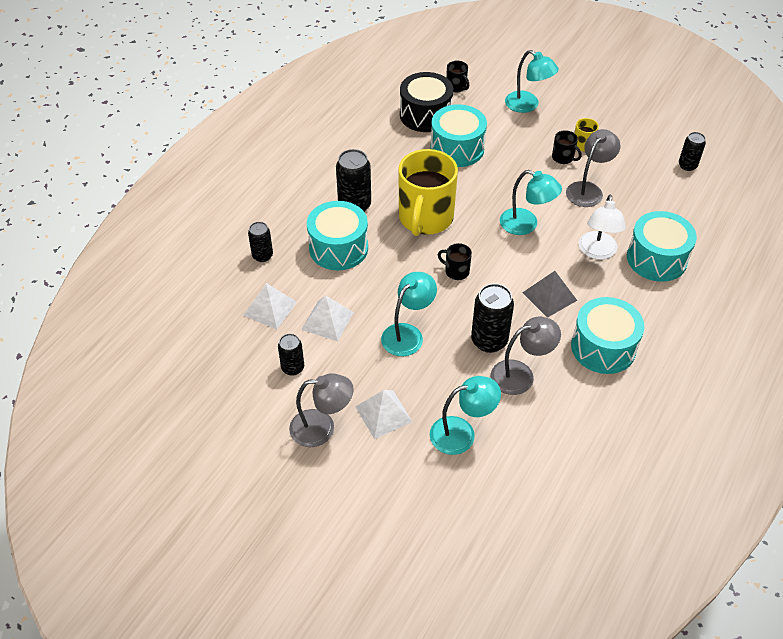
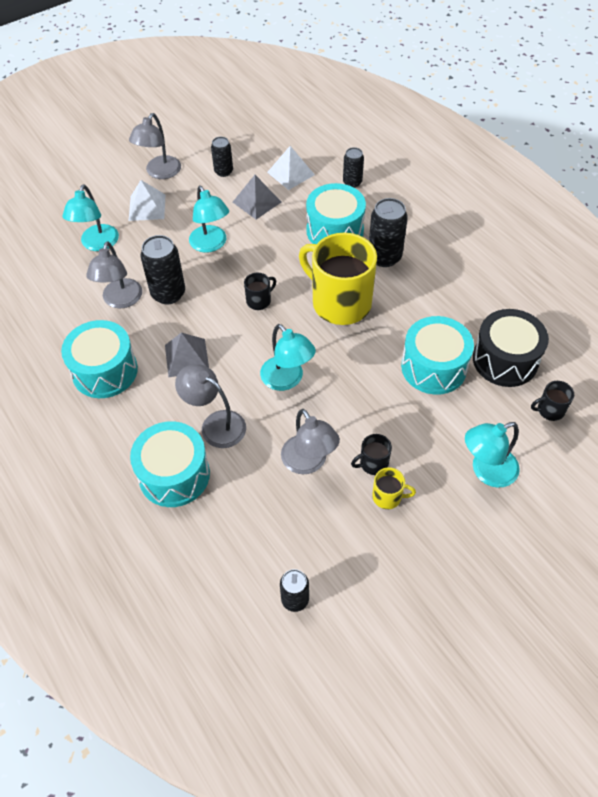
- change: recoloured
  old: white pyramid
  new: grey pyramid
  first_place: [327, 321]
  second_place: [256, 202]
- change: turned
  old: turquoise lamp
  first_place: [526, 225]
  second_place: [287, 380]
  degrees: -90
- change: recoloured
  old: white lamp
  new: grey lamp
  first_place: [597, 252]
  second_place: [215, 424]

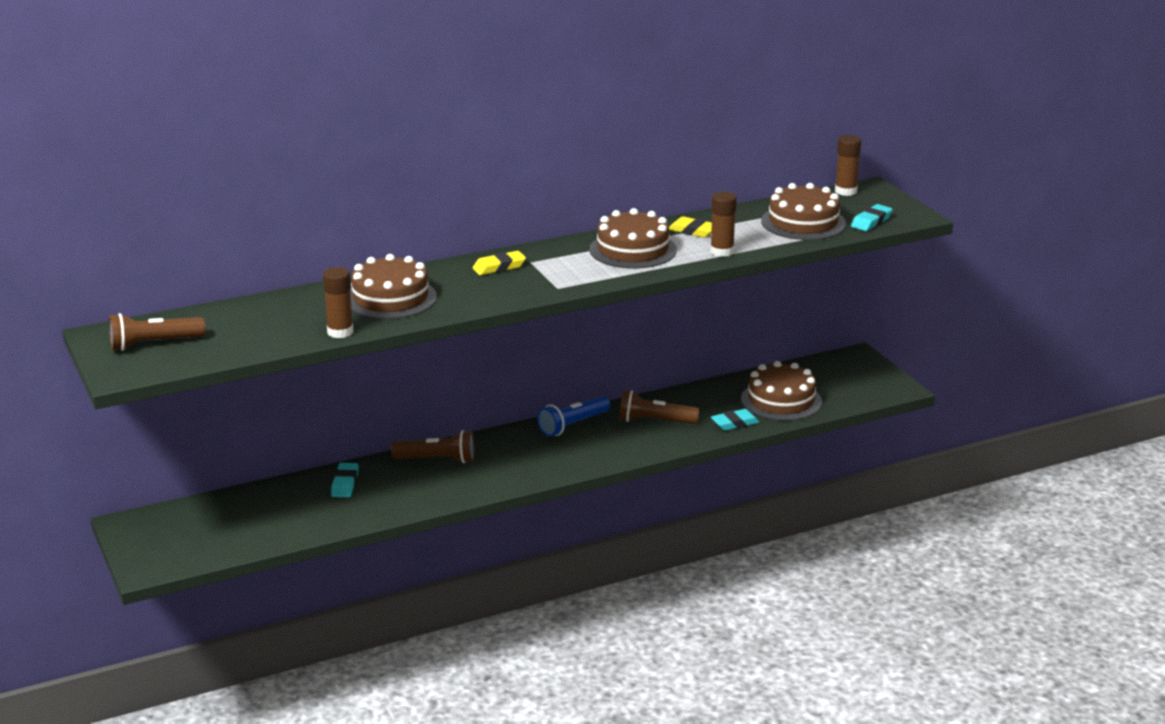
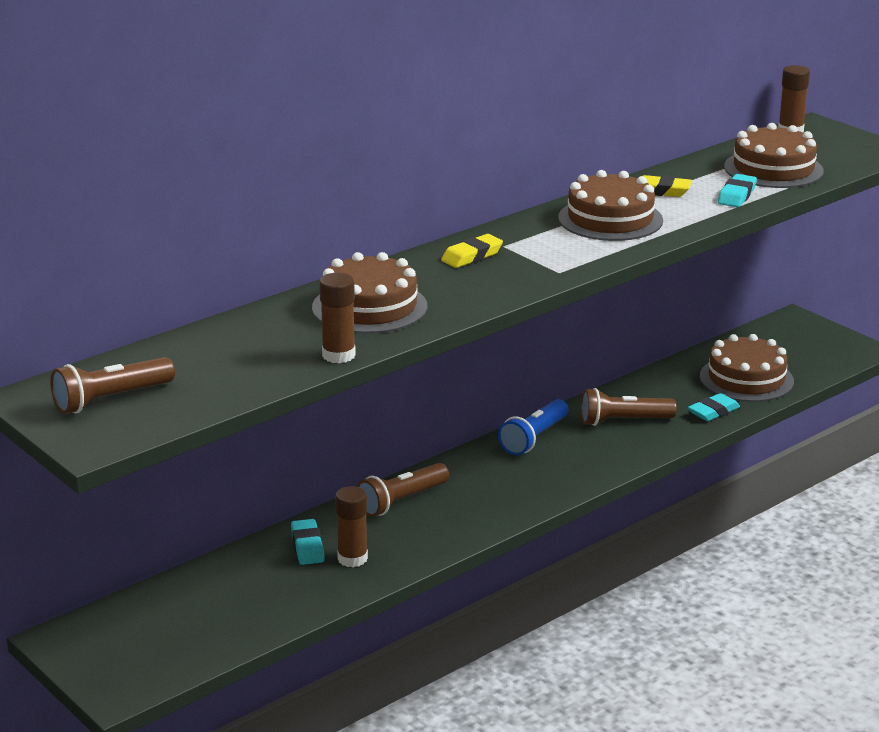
- change: turned
  old: brown flashlight
  first_place: [437, 460]
  second_place: [401, 501]
  degrees: 150
- change: moved
  old: brown glue stick
  first_place: [722, 252]
  second_place: [352, 559]
- change: moved
  old: turquoise eraser
  first_place: [871, 222]
  second_place: [737, 195]

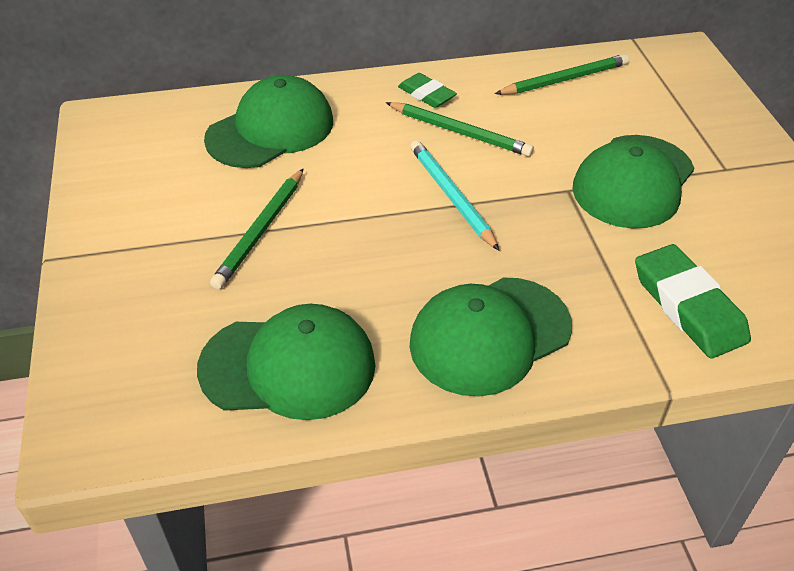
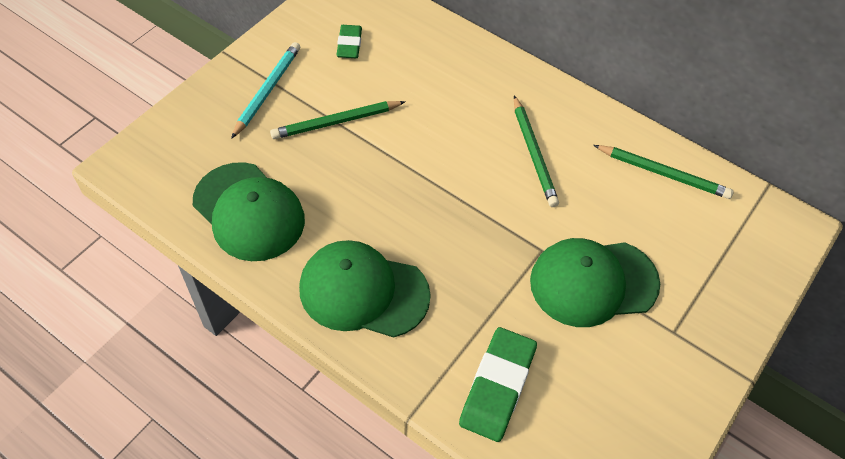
- change: removed
  old: green cap
  first_place: [271, 130]
- change: moved
  old: green eraser
  first_place: [426, 94]
  second_place: [349, 44]
- change: moved
  old: turquoise pencil
  first_place: [451, 196]
  second_place: [267, 91]

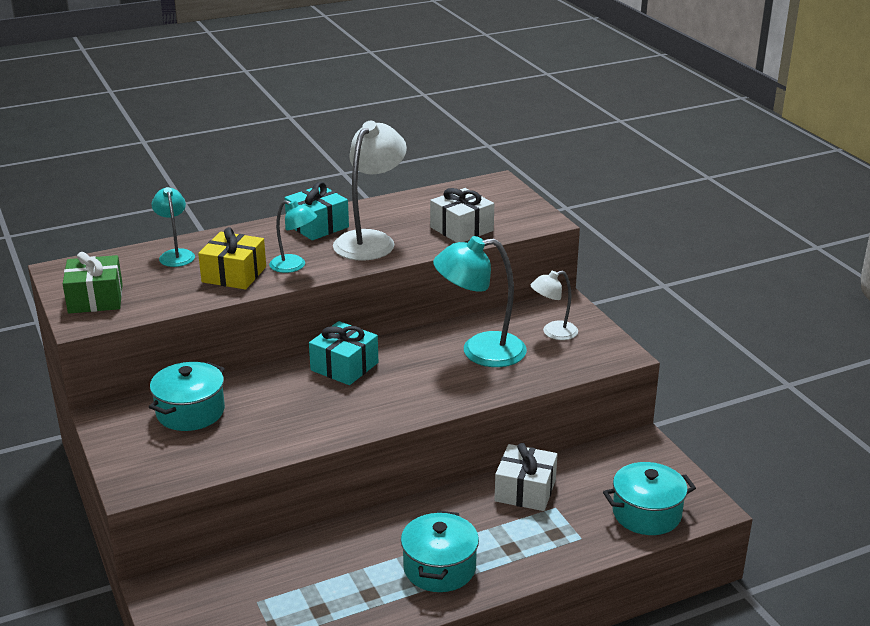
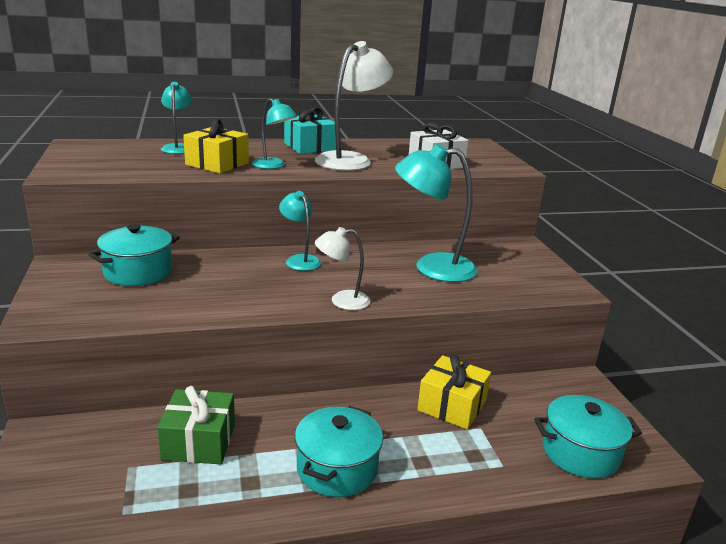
- change: moved
  old: green gift
  first_place: [95, 299]
  second_place: [199, 442]
- change: replaced
  old: turquoise gift
  new: turquoise lamp
  first_place: [344, 366]
  second_place: [299, 260]
- change: recoloured
  old: white gift
  new: yellow gift
  first_place: [525, 490]
  second_place: [452, 405]
- change: moved
  old: white lamp
  first_place: [553, 333]
  second_place: [342, 301]

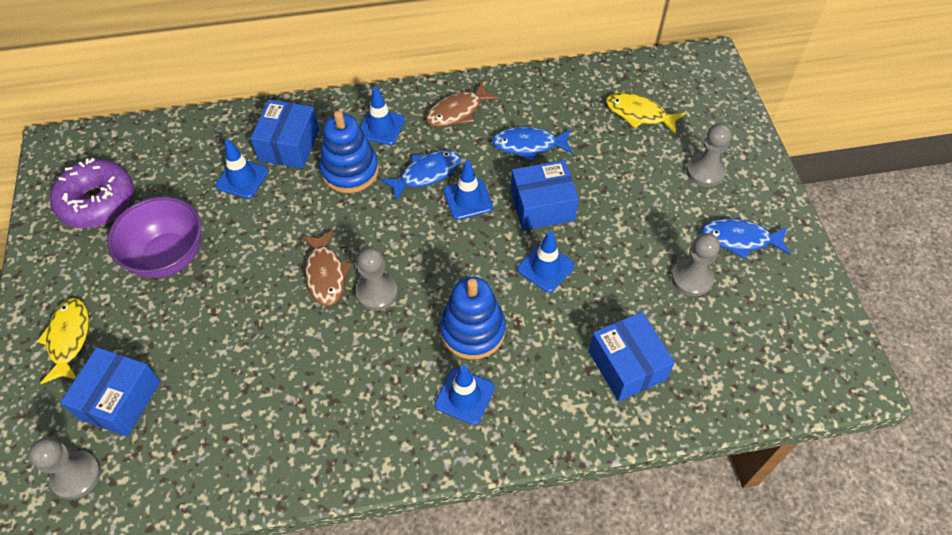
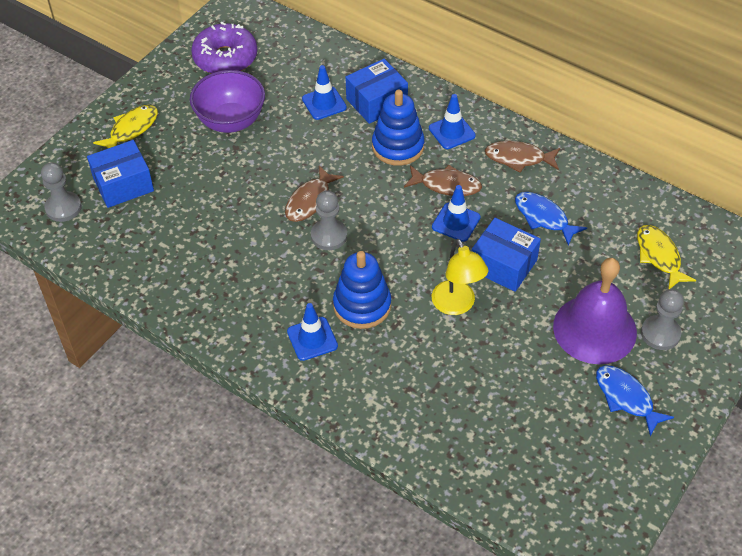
- change: recoloured
  old: blue fish
  new: brown fish
  first_place: [426, 174]
  second_place: [446, 185]
- change: replaced
  old: blue traffic cone
  new: yellow lamp
  first_place: [545, 267]
  second_place: [457, 305]
- change: removed
  old: blue box
  first_place: [626, 365]
- change: removed
  old: grey pawn
  first_place: [692, 278]
- change: added
  new: purple bell
  second_place: [594, 329]

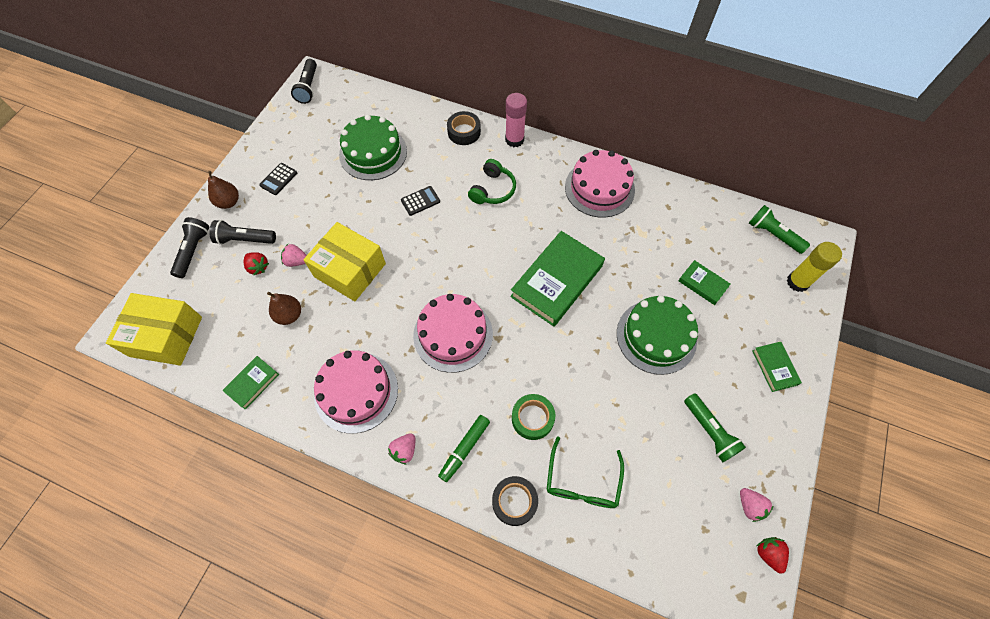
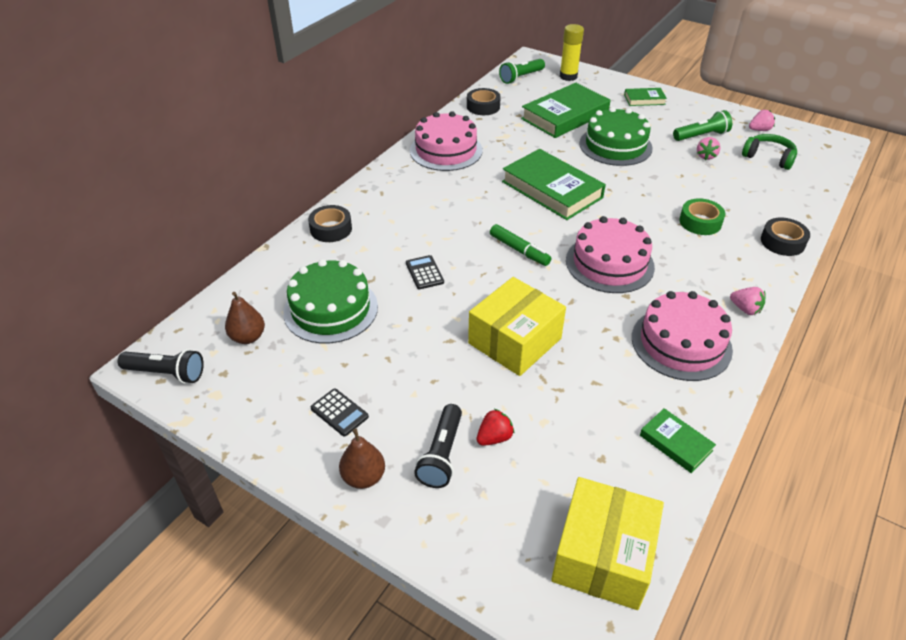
- change: removed
  old: black flashlight
  first_place: [193, 251]
- change: moved
  old: brown pear
  first_place: [289, 315]
  second_place: [248, 337]
- change: moved
  old: pink strawberry
  first_place: [297, 261]
  second_place: [706, 156]
- change: moved
  old: green marker
  first_place: [464, 449]
  second_place: [519, 250]
- change: moved
  old: green headphones
  first_place: [493, 190]
  second_place: [768, 157]
- change: removed
  old: pink glue stick
  first_place: [514, 140]
- change: removed
  old: green glasses
  first_place: [582, 482]
- change: resized
  old: green book
  first_place: [702, 284]
  second_place: [565, 116]
  factor: 2.04
- change: removed
  old: red strawberry
  first_place: [768, 553]
- change: added
  new: black tape
  second_place: [483, 107]

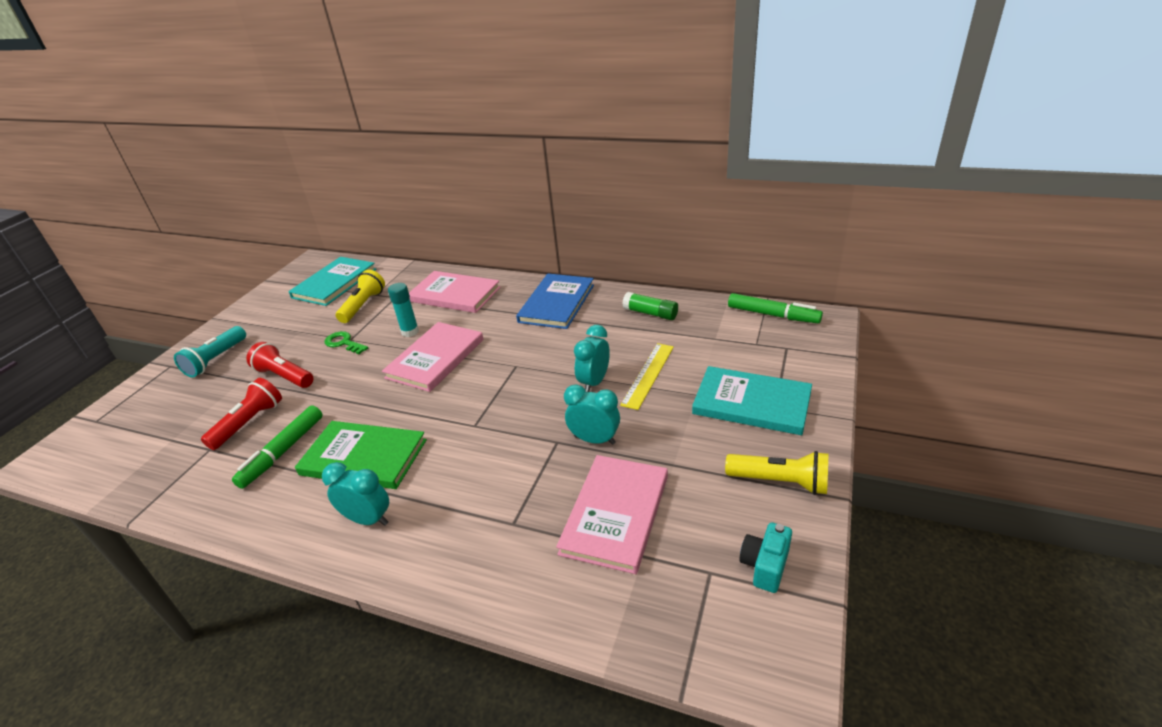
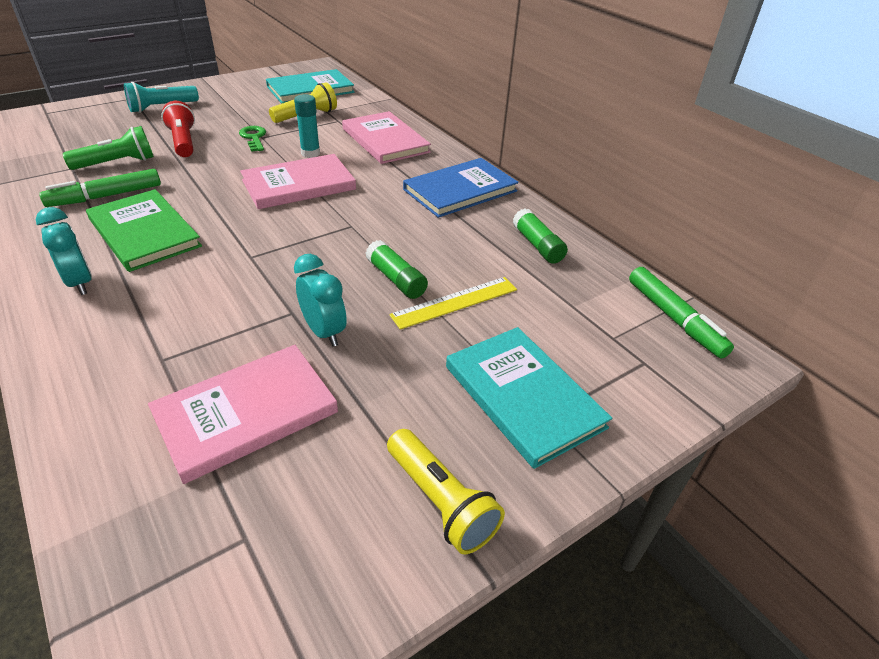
- change: recoloured
  old: red flashlight
  new: green flashlight
  first_place: [249, 423]
  second_place: [117, 163]
- change: replaced
  old: turquoise clock
  new: green glue stick
  first_place: [594, 382]
  second_place: [396, 279]
- change: removed
  old: turquoise camera
  first_place: [765, 566]

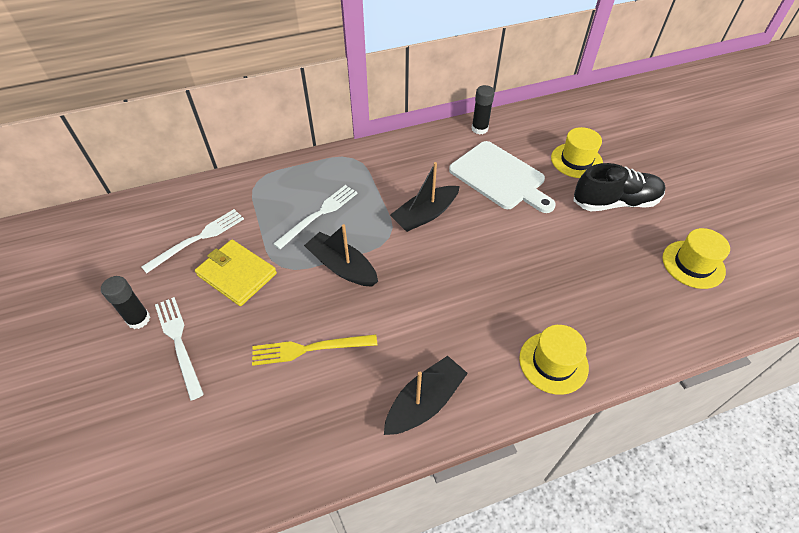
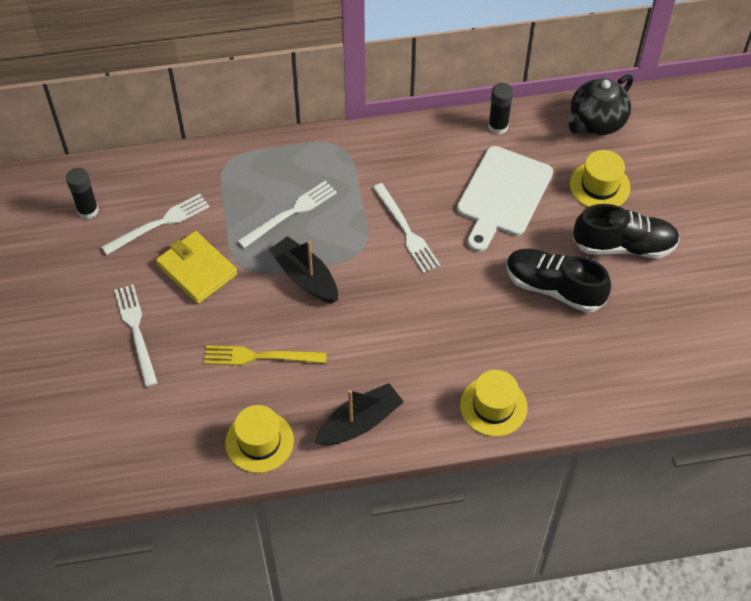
- change: moved
  old: black glue stick
  first_place: [138, 319]
  second_place: [88, 210]
- change: replaced
  old: black boat
  new: white fork
  first_place: [425, 215]
  second_place: [405, 230]
- change: turned
  old: white cutting board
  first_place: [500, 177]
  second_place: [502, 195]
  degrees: 60
- change: moved
  old: yellow hat
  first_place: [693, 264]
  second_place: [259, 441]
- change: added
  new: black shoe
  second_place: [554, 288]
- change: added
  new: black teapot
  second_place: [596, 123]

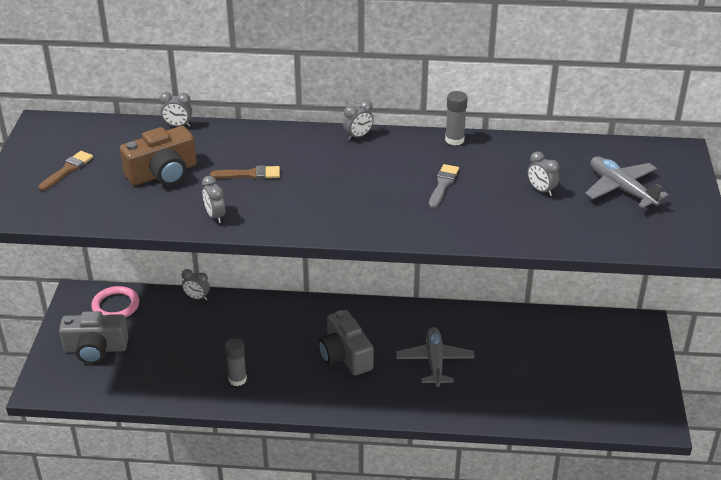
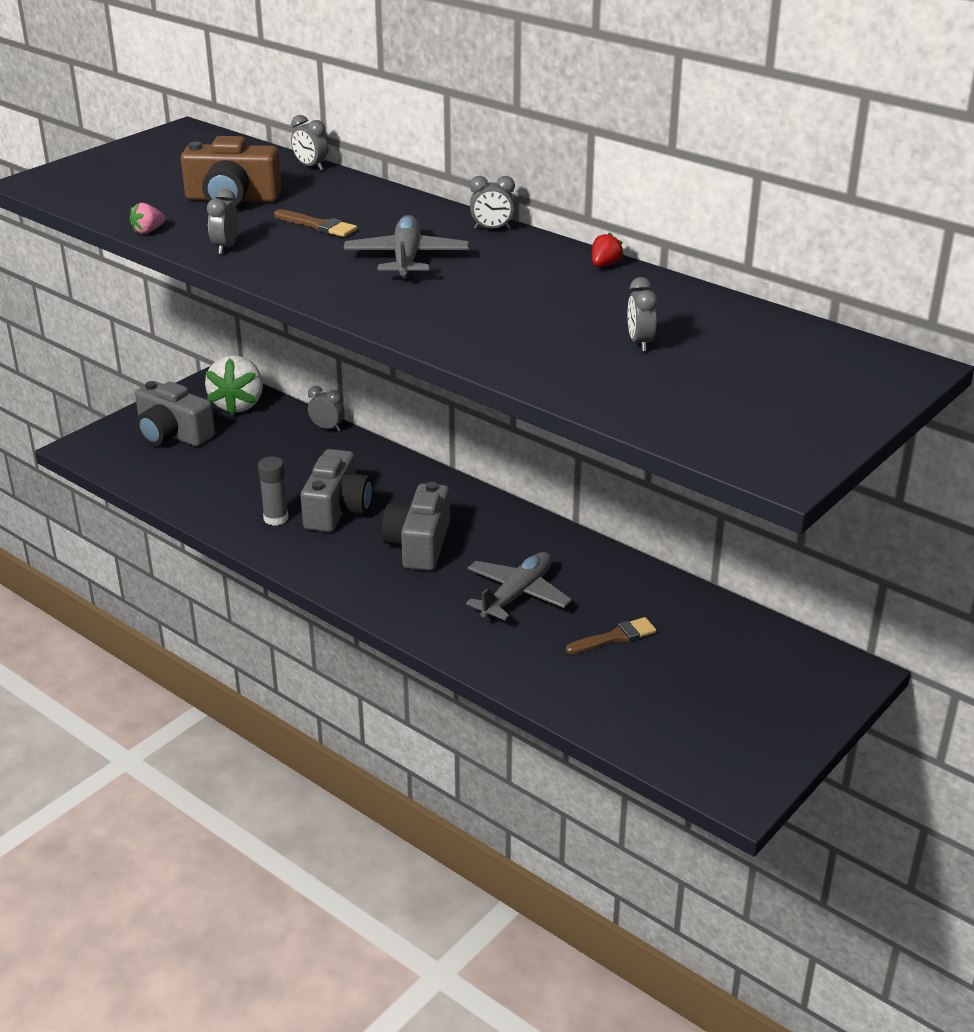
- change: moved
  old: brown brush
  first_place: [67, 170]
  second_place: [615, 637]
- change: replaced
  old: pink ring
  new: white strawberry
  first_place: [115, 306]
  second_place: [238, 405]
- change: turned
  old: grey clock
  first_place: [197, 297]
  second_place: [327, 428]
  degrees: 150
- change: removed
  old: grey brush
  first_place: [443, 184]
- change: replaced
  old: grey glue stick
  new: red strawberry
  first_place: [454, 140]
  second_place: [604, 265]
- change: moved
  old: grey plane
  first_place: [621, 189]
  second_place: [406, 259]
- change: added
  new: pink strawberry
  second_place: [148, 231]
- change: added
  new: grey camera
  second_place: [337, 509]

